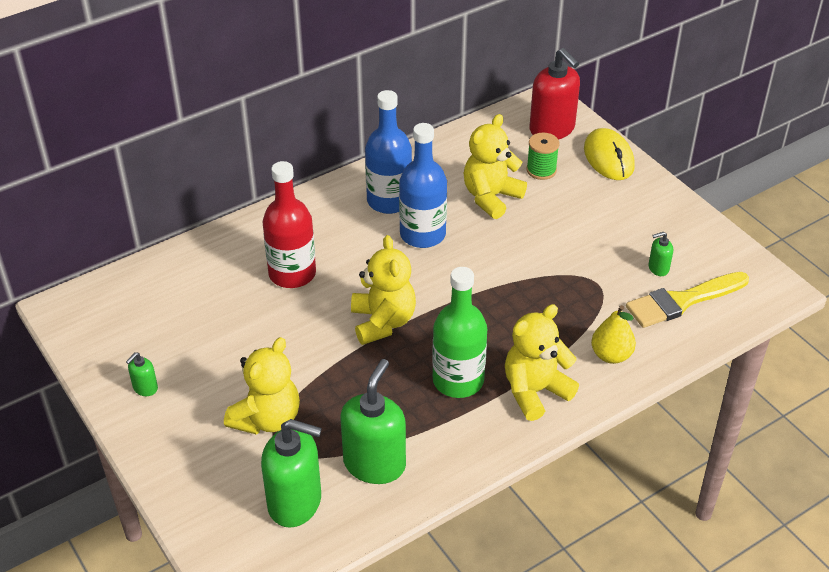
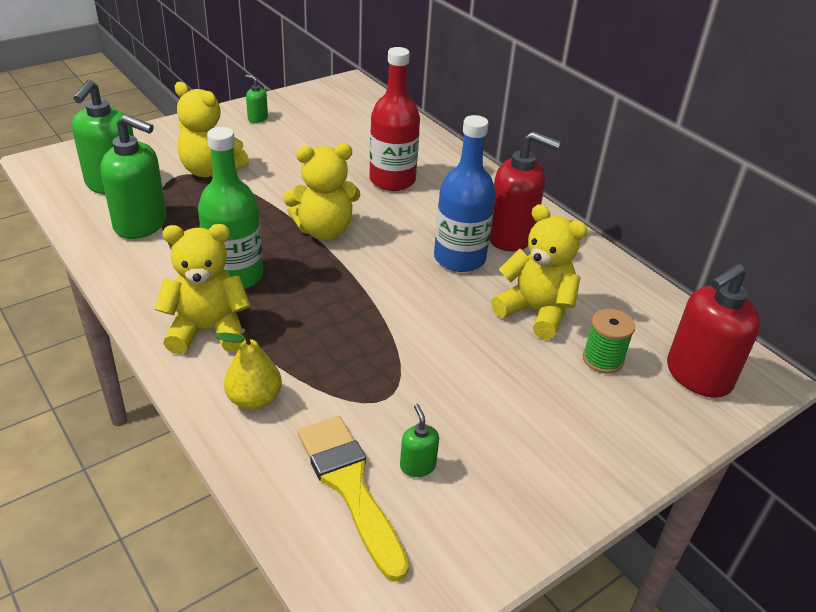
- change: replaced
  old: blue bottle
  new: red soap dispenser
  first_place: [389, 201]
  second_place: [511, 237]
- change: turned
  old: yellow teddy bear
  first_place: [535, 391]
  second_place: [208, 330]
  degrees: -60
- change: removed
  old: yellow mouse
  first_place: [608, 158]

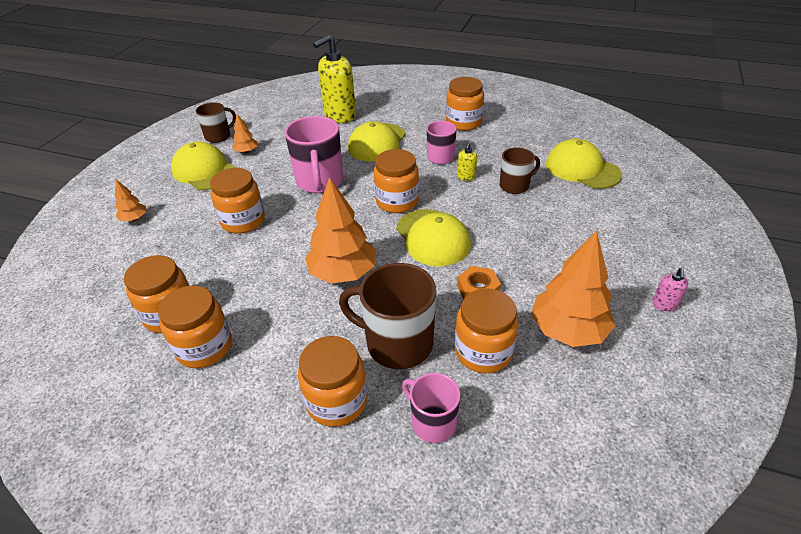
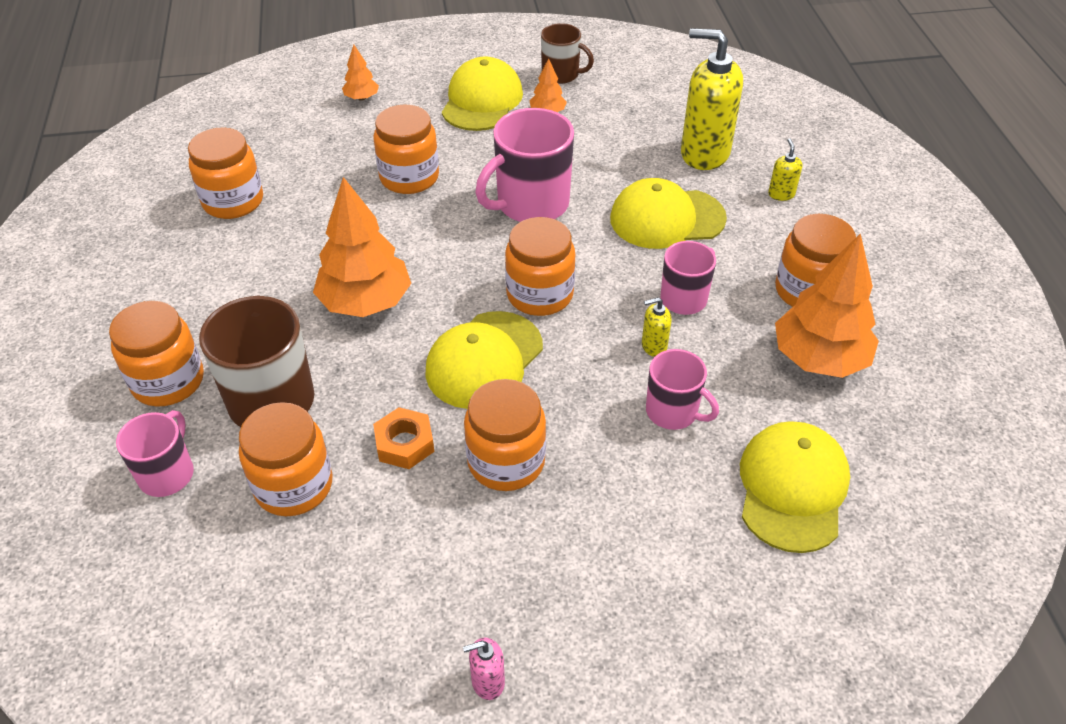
- change: moved
  old: orange jar
  first_place: [204, 347]
  second_place: [506, 461]
- change: recoloured
  old: brown mug
  new: pink mug
  first_place: [515, 186]
  second_place: [673, 412]
- change: moved
  old: orange tree
  first_place: [567, 330]
  second_place: [819, 358]
- change: added
  new: yellow soap dispenser
  second_place: [781, 194]

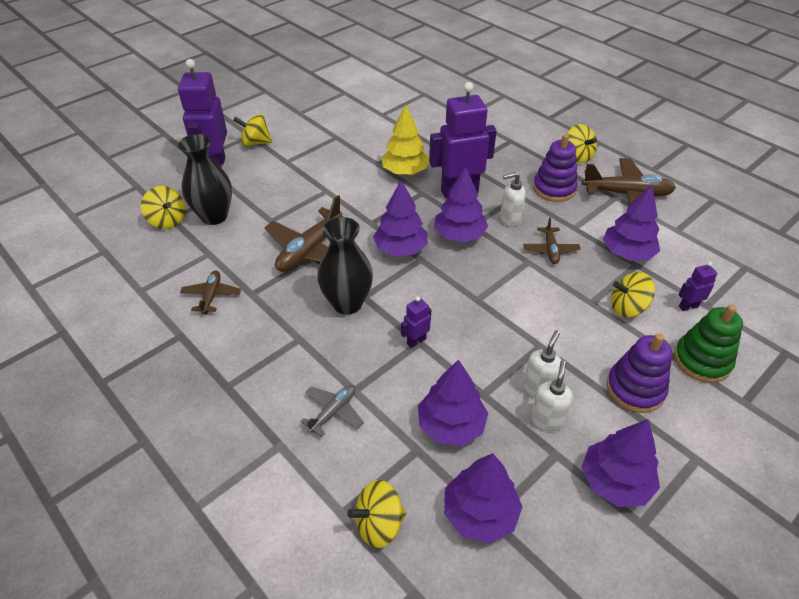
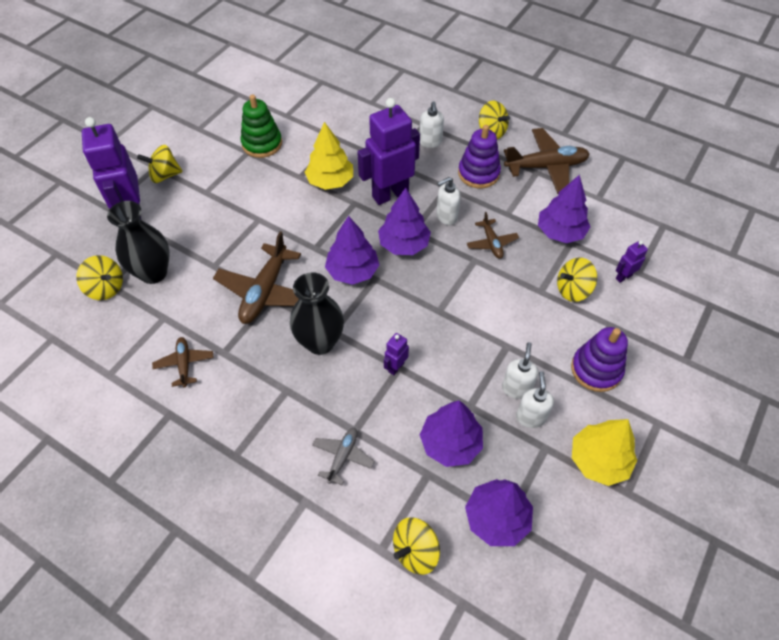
- change: recoloured
  old: purple tree
  new: yellow tree
  first_place: [615, 481]
  second_place: [598, 460]
- change: moved
  old: green stacking toy
  first_place: [702, 360]
  second_place: [262, 144]
- change: added
  new: white soap dispenser
  second_place: [430, 142]

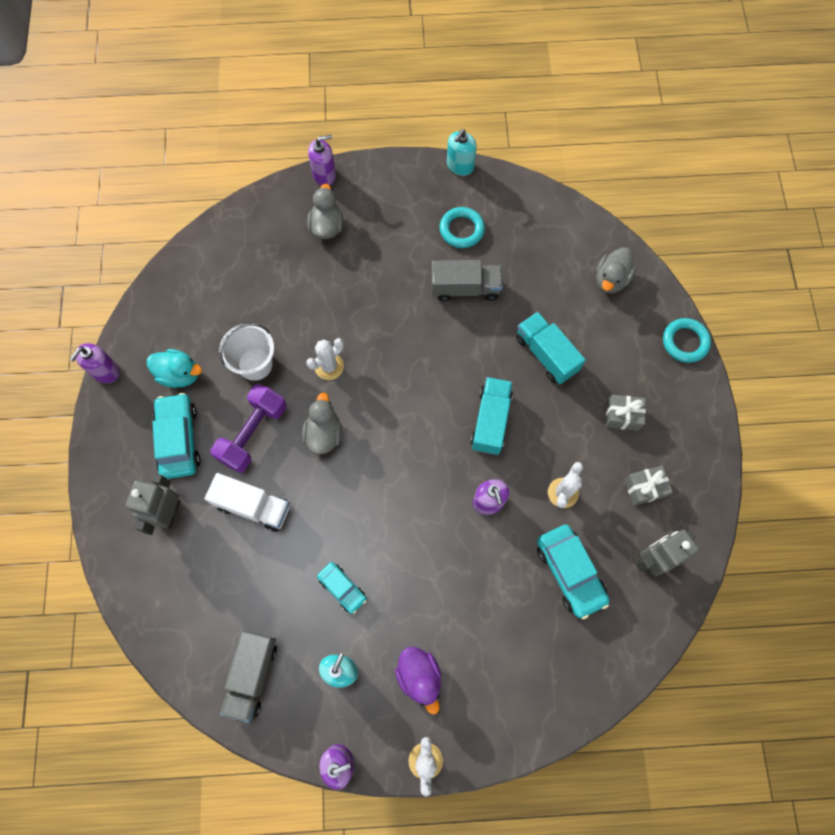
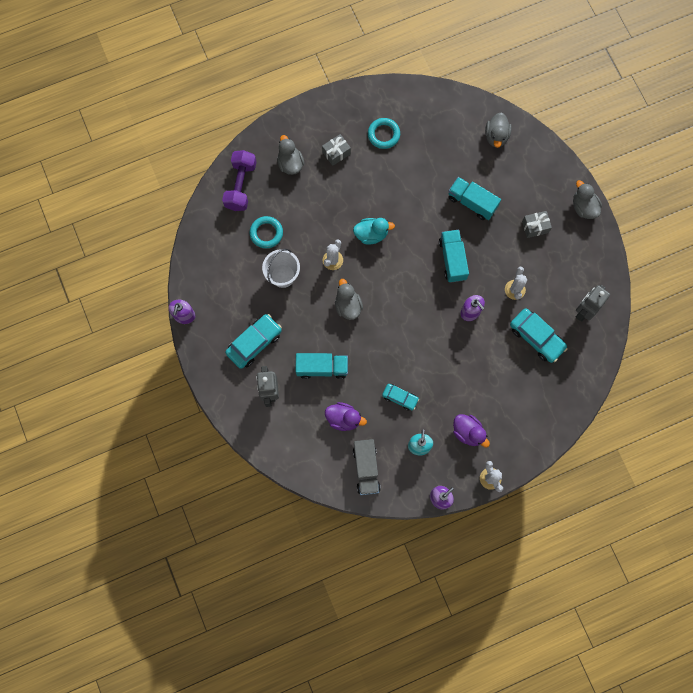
- change: moved
  old: turquoise duck
  first_place: [179, 374]
  second_place: [371, 234]
- change: turned
  old: turquoise car
  first_place: [178, 439]
  second_place: [254, 343]
  degrees: 75
- change: recoloured
  old: white truck
  new: turquoise truck
  first_place: [253, 506]
  second_place: [322, 368]
- change: moved
  old: purple dumbbell
  first_place: [253, 433]
  second_place: [241, 186]
- change: removed
  old: purple soap dispenser
  first_place: [324, 175]
- change: removed
  old: grey truck
  first_place: [465, 288]
- change: removed
  old: turquoise soap dispenser
  first_place: [460, 166]
- change: moved
  old: grey gift
  first_place: [644, 488]
  second_place: [336, 153]
- change: moved
  old: turquoise ring
  first_place: [685, 342]
  second_place: [266, 233]
- change: added
  new: purple duck
  second_place: [343, 418]
- change: added
  new: grey duck
  second_place: [583, 207]

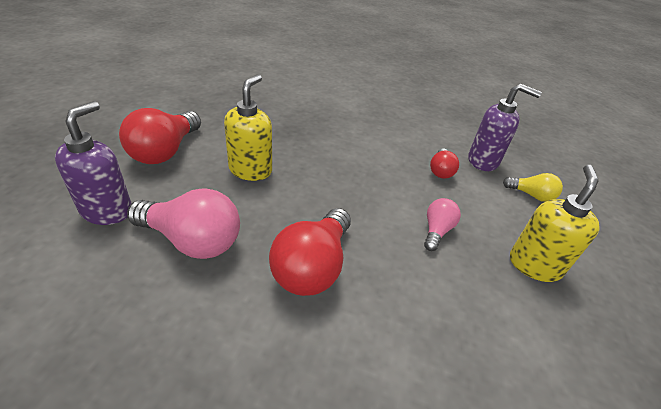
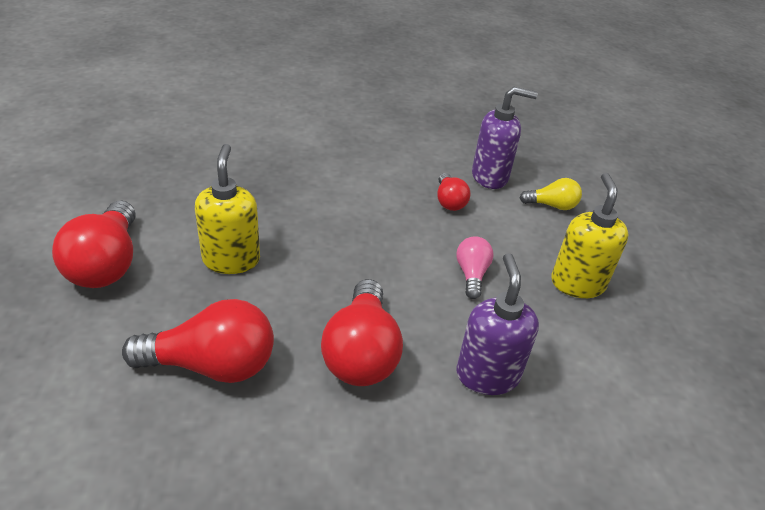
- change: moved
  old: purple soap dispenser
  first_place: [107, 210]
  second_place: [487, 375]
- change: recoloured
  old: pink light bulb
  new: red light bulb
  first_place: [192, 241]
  second_place: [212, 365]

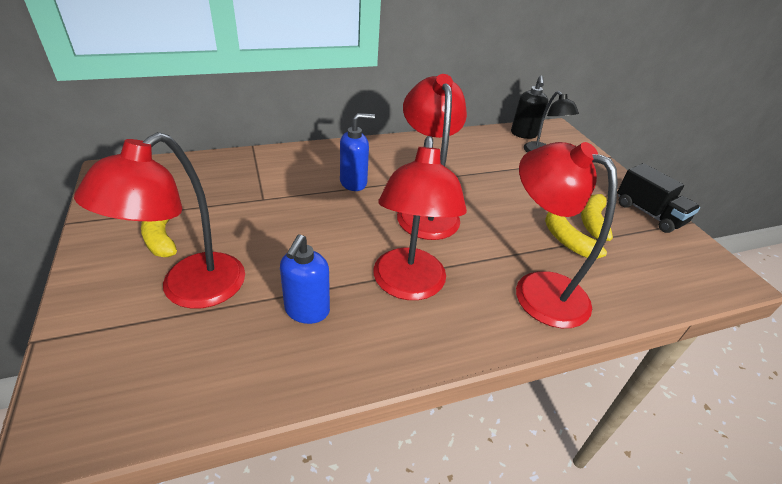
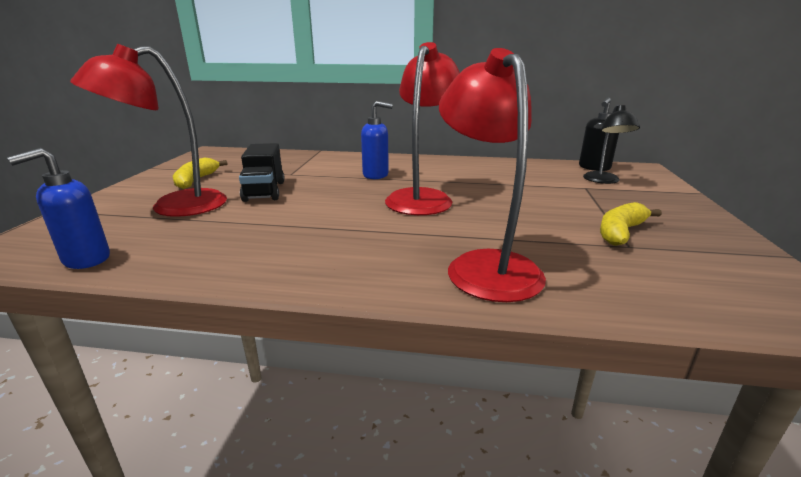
- change: moved
  old: blue soap dispenser
  first_place: [307, 311]
  second_place: [86, 259]
- change: removed
  old: red lamp
  first_place: [408, 286]
- change: removed
  old: yellow banana
  first_place: [566, 240]
- change: moved
  old: black truck
  first_place: [648, 213]
  second_place: [264, 191]

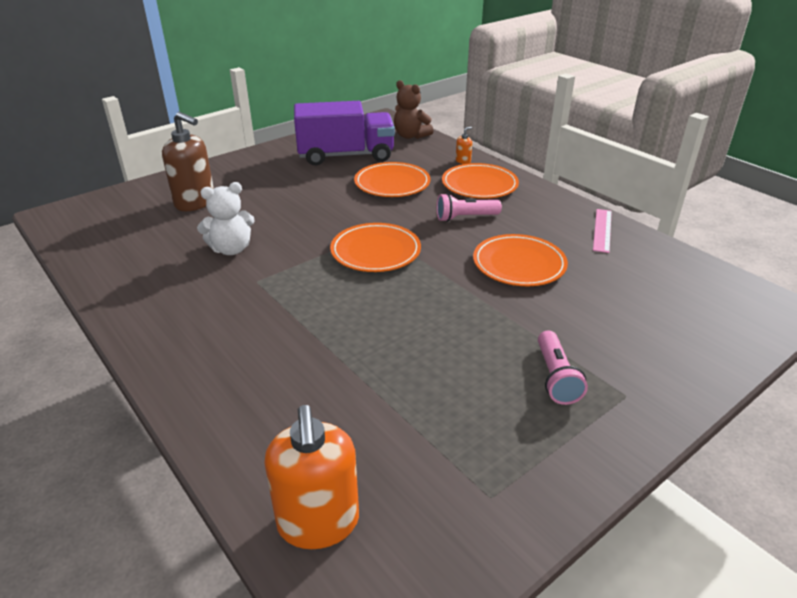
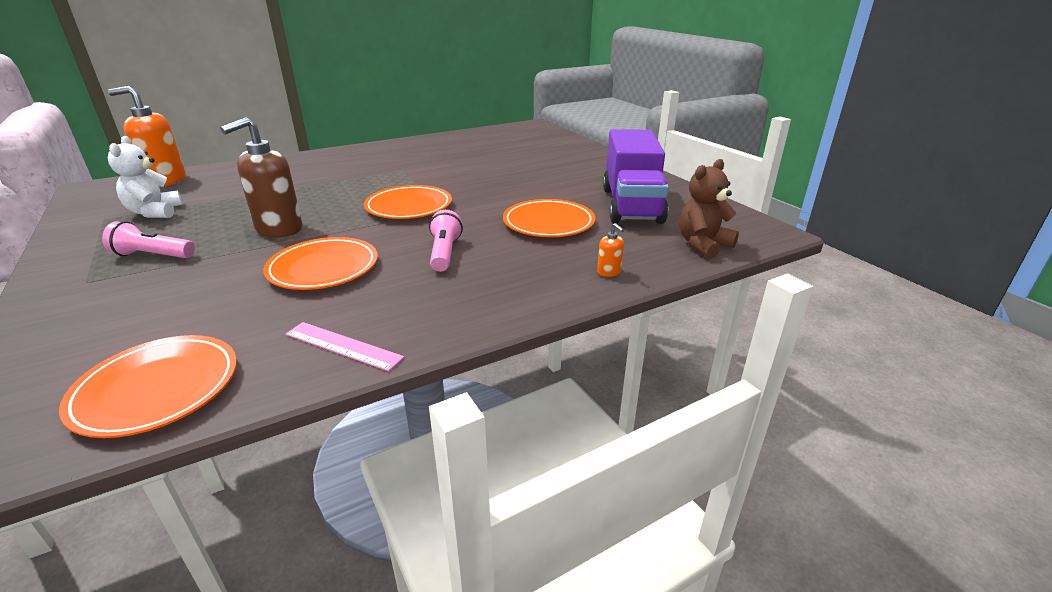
- change: moved
  old: brown soap dispenser
  first_place: [195, 202]
  second_place: [279, 229]
- change: moved
  old: white teddy bear
  first_place: [231, 249]
  second_place: [155, 212]
- change: moved
  old: orange plate
  first_place: [479, 185]
  second_place: [157, 389]

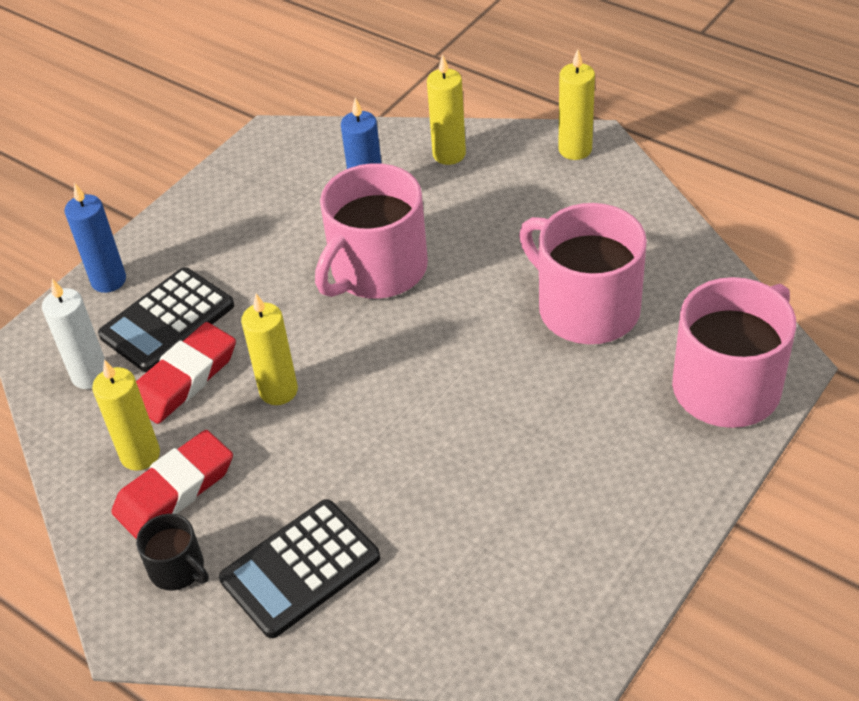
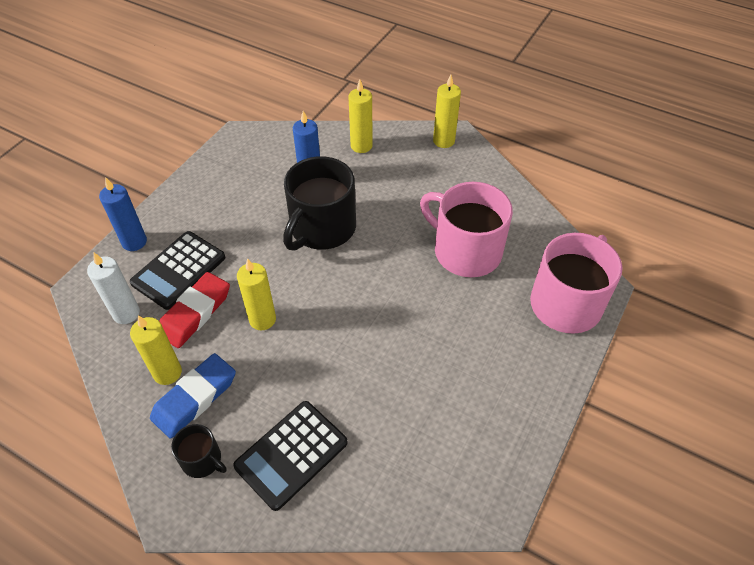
- change: recoloured
  old: red eraser
  new: blue eraser
  first_place: [175, 490]
  second_place: [195, 398]
- change: recoloured
  old: pink mug
  new: black mug
  first_place: [377, 269]
  second_place: [322, 228]

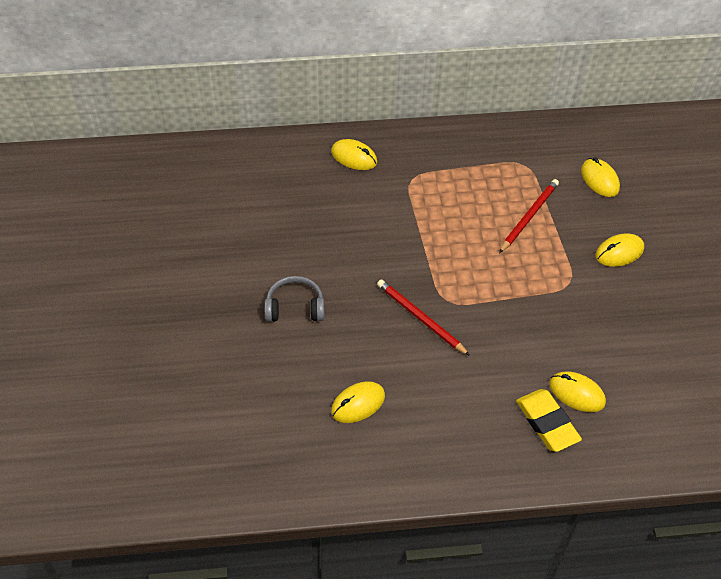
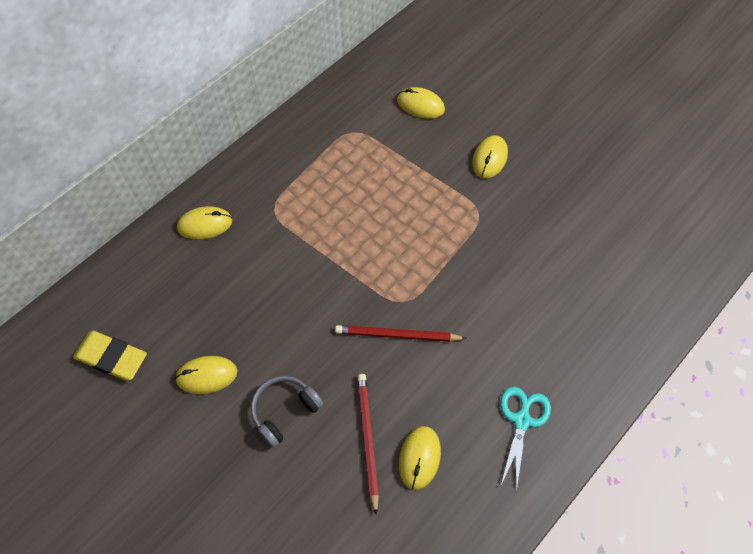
- change: moved
  old: red pencil
  first_place: [529, 216]
  second_place: [367, 439]
- change: moved
  old: yellow eraser
  first_place: [547, 423]
  second_place: [112, 357]
- change: moved
  old: yellow mouse
  first_place: [577, 393]
  second_place: [207, 375]
- change: added
  new: turquoise scissors
  second_place: [522, 420]

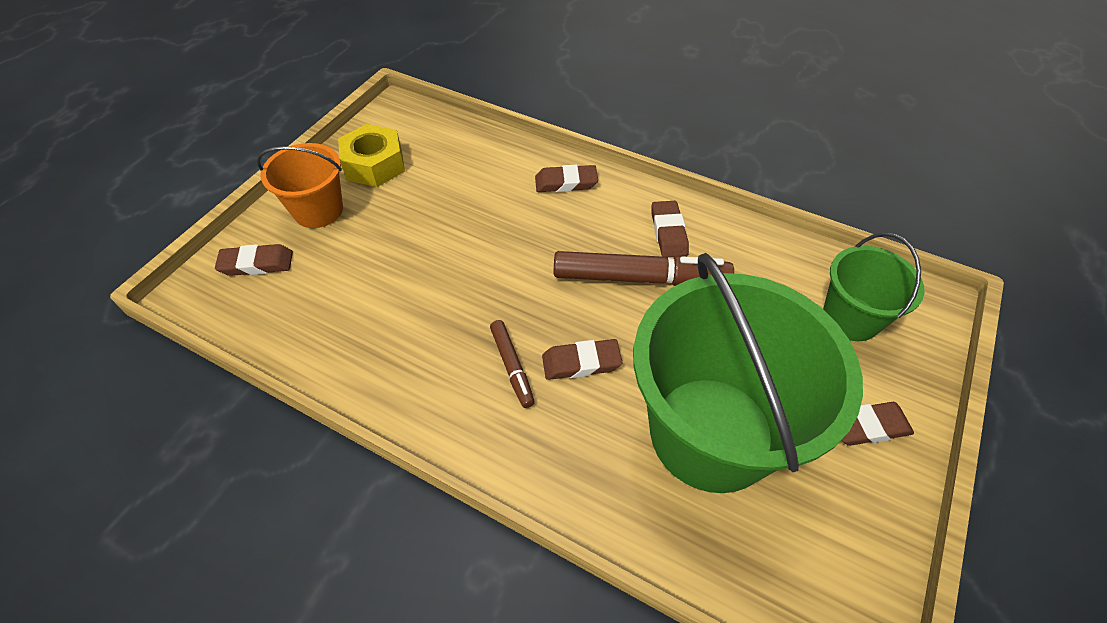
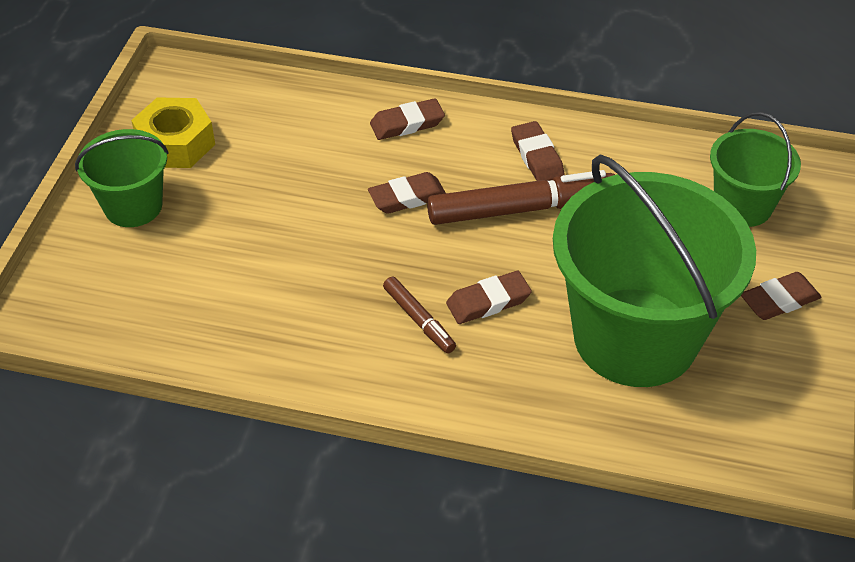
- change: moved
  old: brown eraser
  first_place: [257, 263]
  second_place: [407, 197]
- change: recoloured
  old: orange bucket
  new: green bucket
  first_place: [318, 210]
  second_place: [133, 206]

